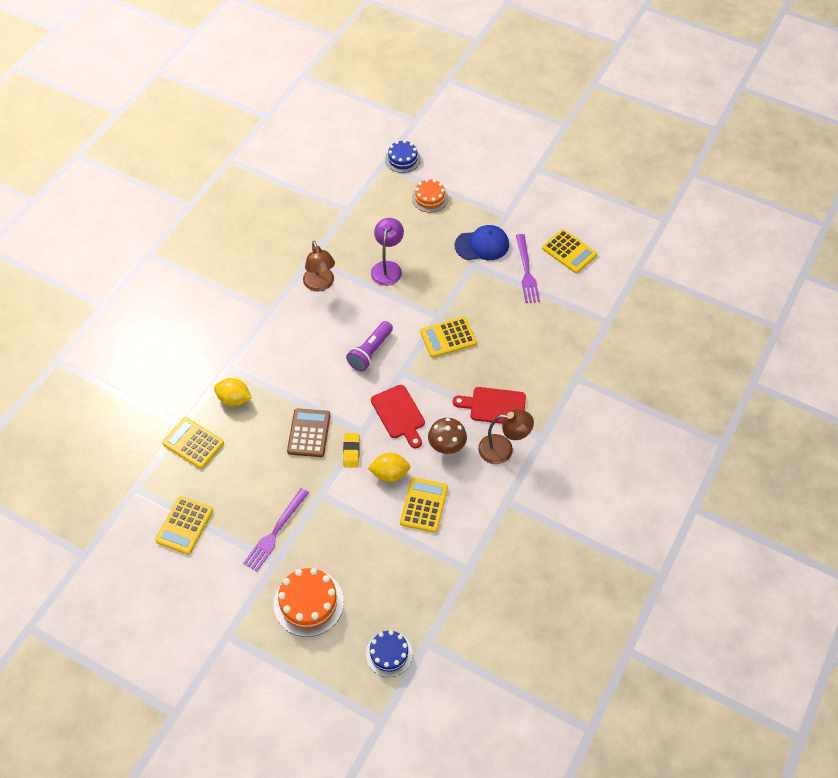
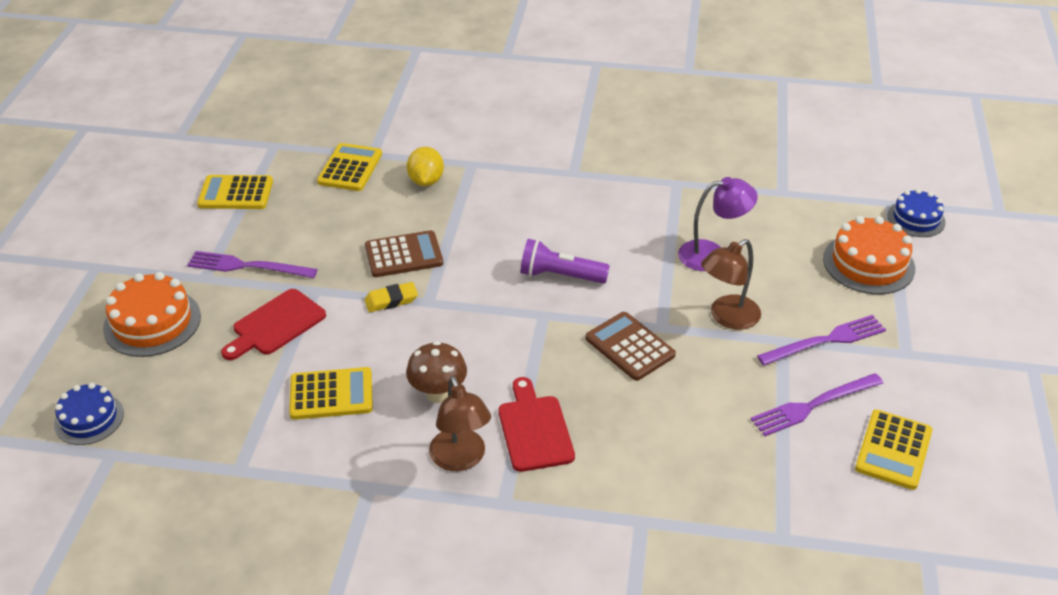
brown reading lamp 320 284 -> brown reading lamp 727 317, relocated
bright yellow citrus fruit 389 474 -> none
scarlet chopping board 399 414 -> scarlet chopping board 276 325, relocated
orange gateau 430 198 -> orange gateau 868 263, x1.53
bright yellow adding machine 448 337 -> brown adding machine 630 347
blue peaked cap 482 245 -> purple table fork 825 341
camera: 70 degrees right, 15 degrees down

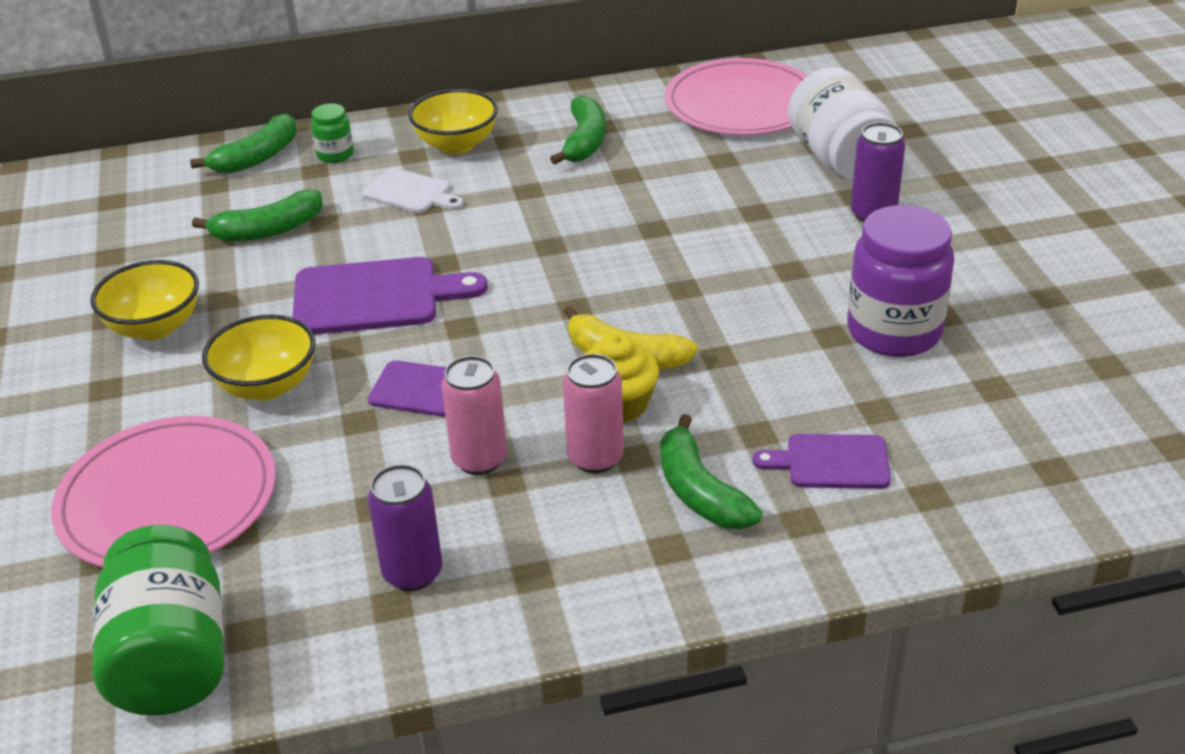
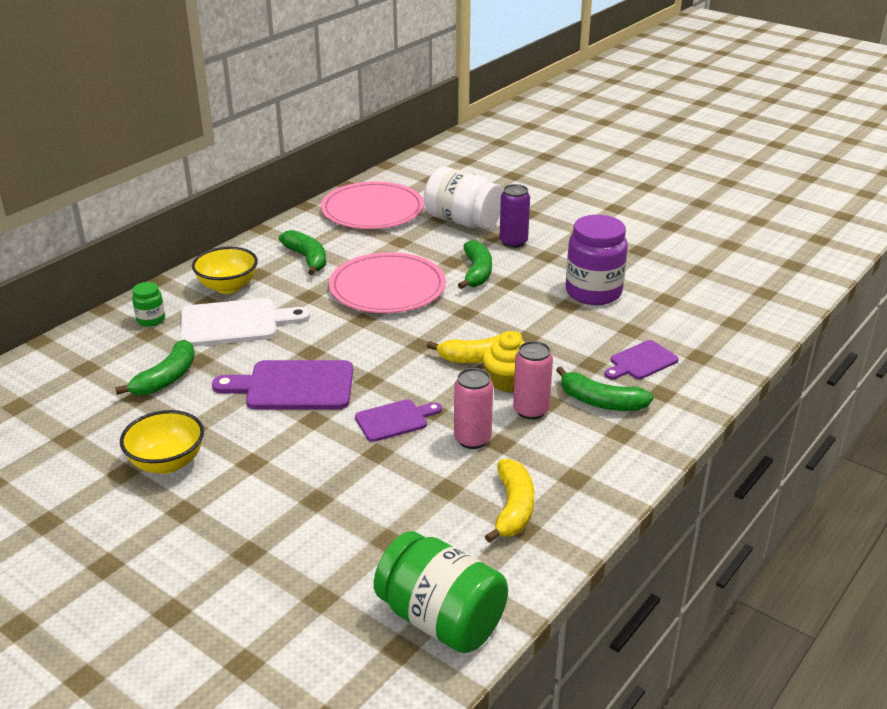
rosy flat dish 168 499 -> rosy flat dish 387 288, relocated
leaf-green banana 257 157 -> leaf-green banana 477 272, relocated
bright yellow serving bowl 267 386 -> none
purple chopping board 375 297 -> purple chopping board 293 386, 135 degrees counterclockwise
pure white chopping board 410 193 -> pure white chopping board 235 323, x1.68
purple can 412 573 -> bright yellow banana 513 508
camera: 40 degrees left, 5 degrees down

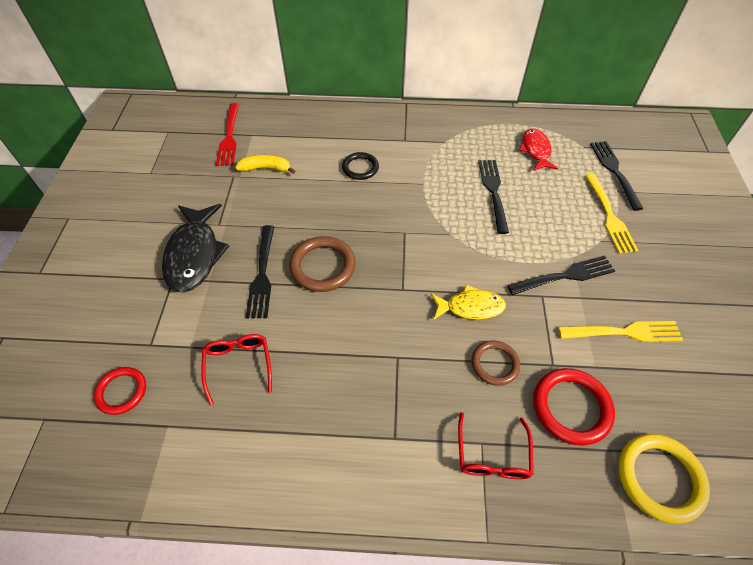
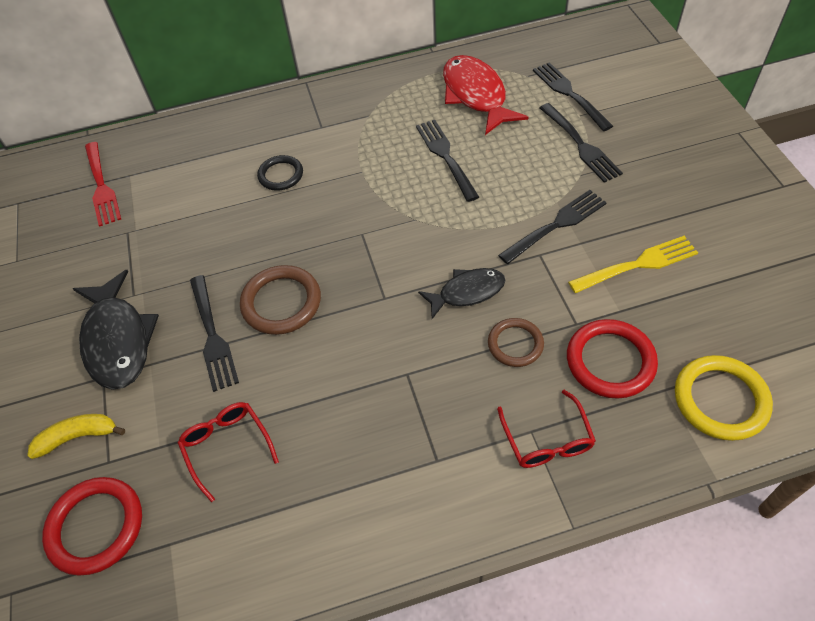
scarlet torus 121 391 -> scarlet torus 96 527, x1.55
bright yellow banana 266 169 -> bright yellow banana 78 437, relocated
bright yellow fish figure 470 307 -> ebony fish figure 467 292
scarlet fish figure 535 150 -> scarlet fish figure 476 95, x1.62
bright yellow table fork 609 215 -> ebony table fork 580 144
camera: 15 degrees left, 0 degrees up

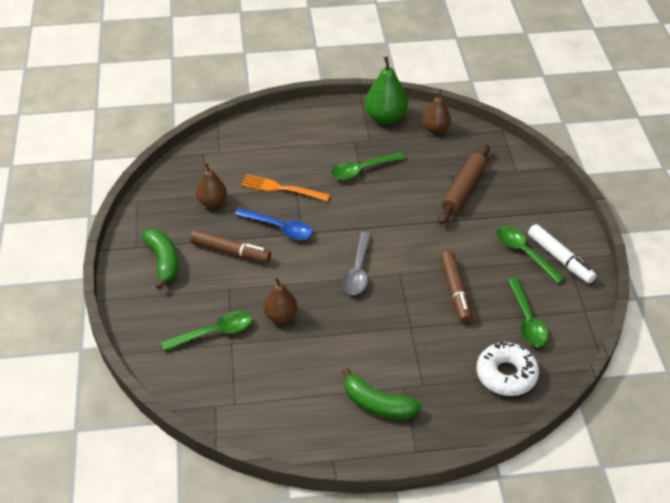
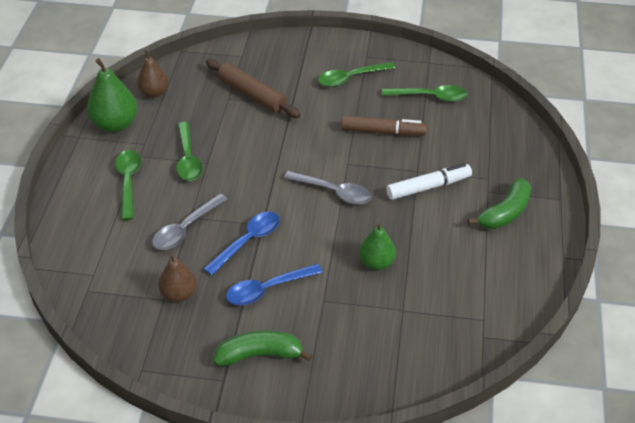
leaf-green teaspoon 214 332 -> leaf-green teaspoon 128 182, relocated
brown marker pen 231 251 -> blue teaspoon 267 289
orange table fork 281 188 -> ash-grey teaspoon 185 229
brown pear 281 316 -> leaf-green pear 376 263
pure white donut 506 374 -> none
pure white marker pen 560 259 -> pure white marker pen 428 187, relocated
camera: 75 degrees left, 0 degrees up

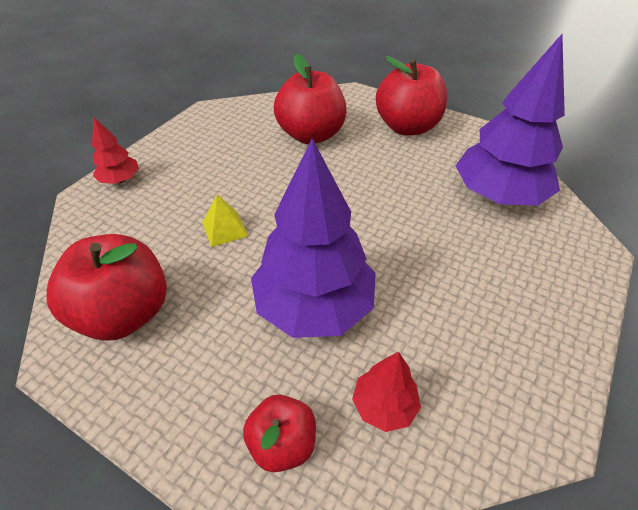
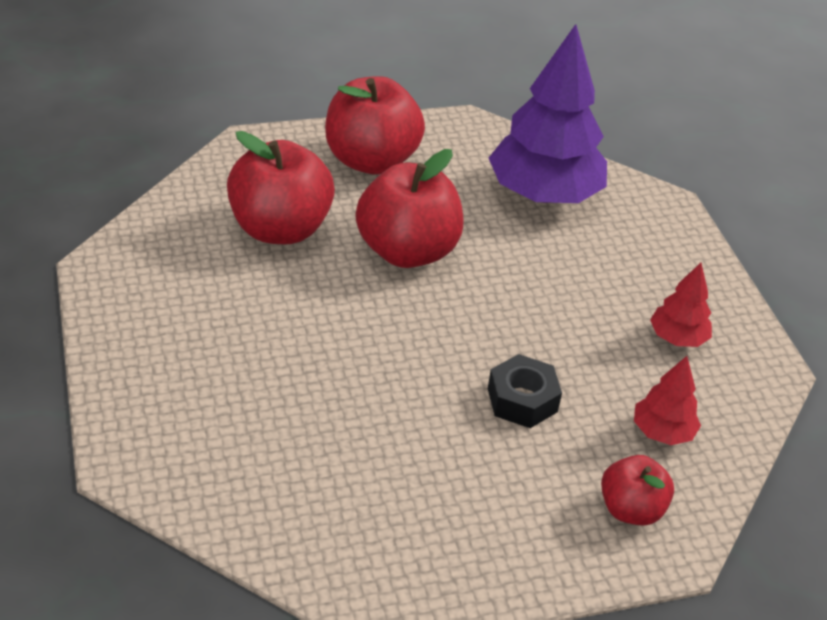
scarlet apple 125 313 -> scarlet apple 407 251, relocated
scarlet tree 120 180 -> scarlet tree 677 338, relocated
bright yellow solid pyramid 225 229 -> none
purple tree 314 306 -> ebony hex nut 522 400
camera: 50 degrees left, 5 degrees down

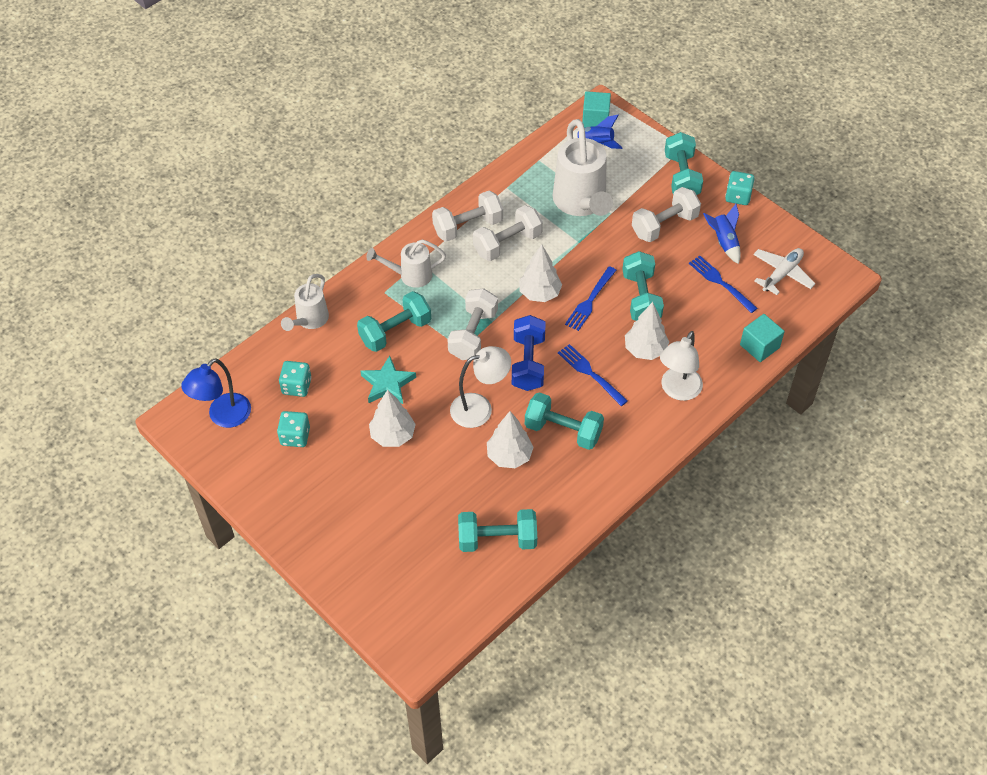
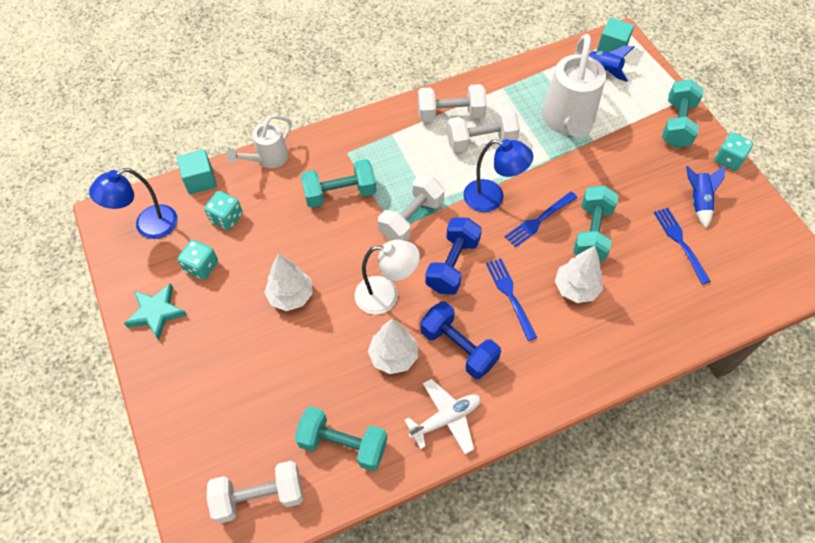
turquoise five-pointed star 387 384 -> turquoise five-pointed star 156 313, relocated
pure white watering pot 410 275 -> none
pure white tree 539 293 -> blue reading lamp 492 198
turquoise dumbbell 563 431 -> blue dumbbell 458 347
pure white dumbbell 664 225 -> pure white dumbbell 259 496, relocated
pure white reading lamp 677 390 -> none
turquoise block 759 346 -> turquoise block 200 180, relocated
pure white toy plane 782 274 -> pure white toy plane 445 419, relocated
camera: 20 degrees right, 5 degrees up

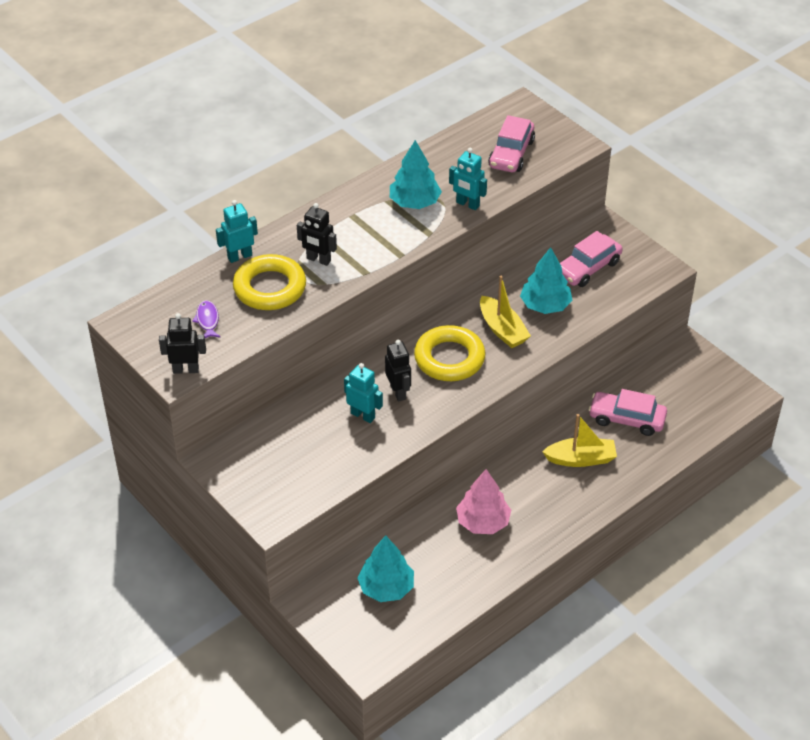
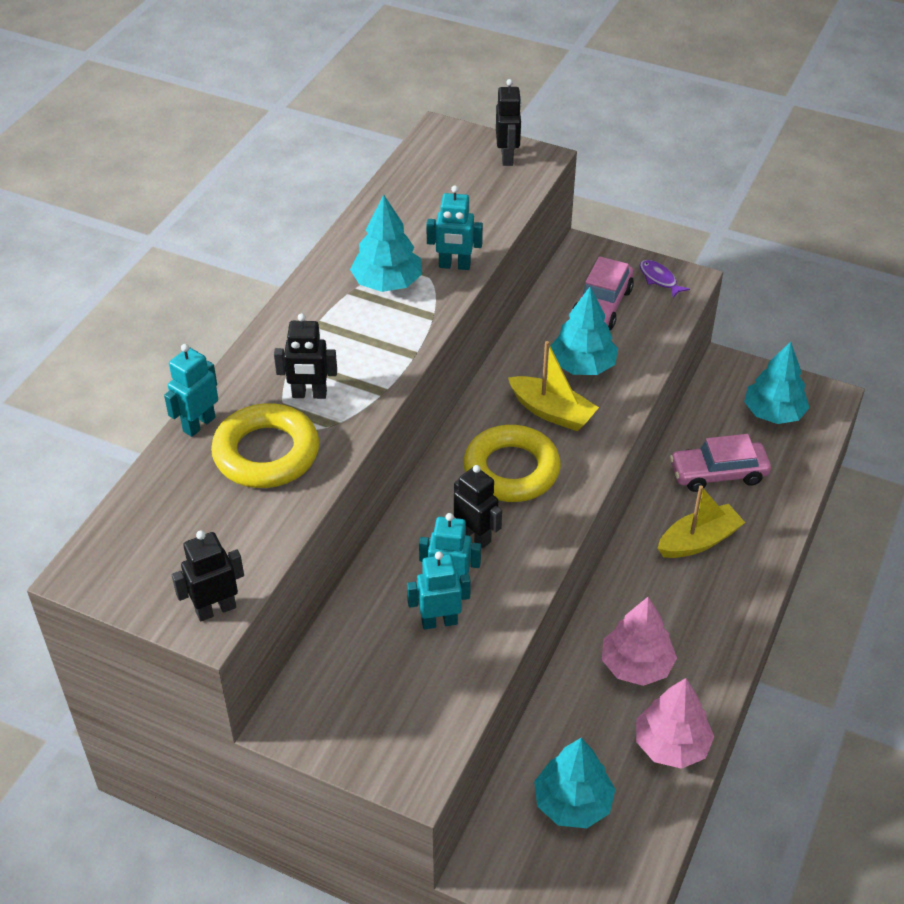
purple fish figure 207 320 -> purple fish figure 659 279, relocated
rosy automobile 511 154 -> none
none -> turquoise robot figure 439 621
none -> ebony robot figure 507 157
none -> rosy tree 671 744
none -> turquoise tree 773 413
camera: 25 degrees left, 0 degrees up

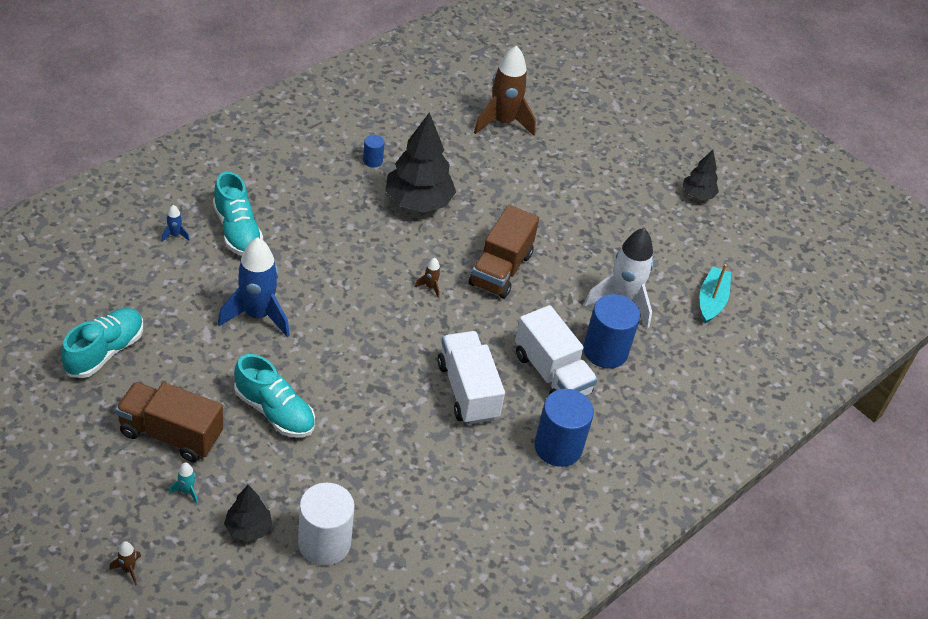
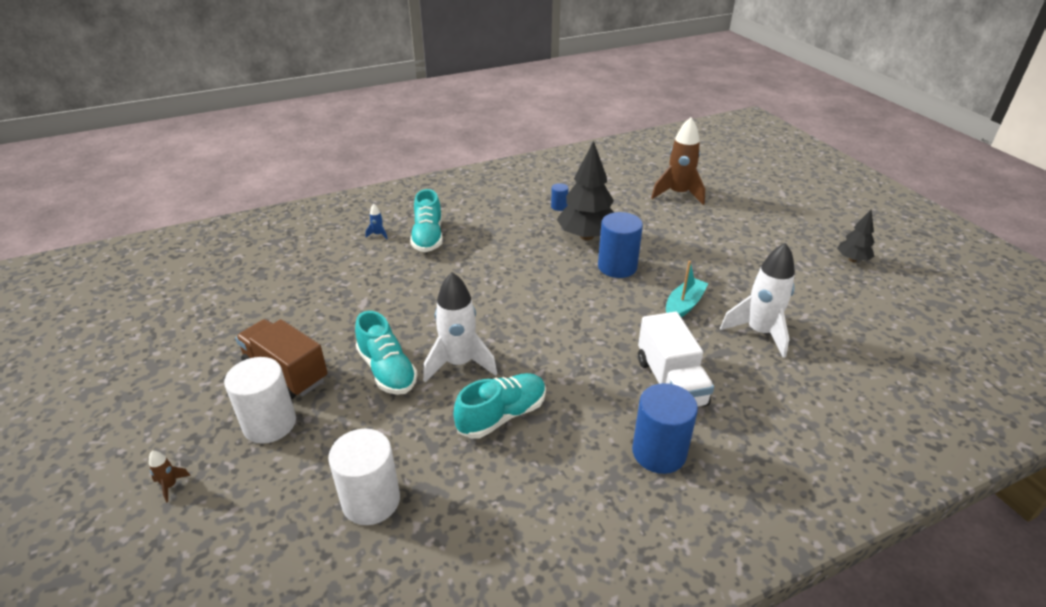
turquoise shoe 105 351 -> turquoise shoe 502 415, relocated
turquoise rocket 187 491 -> pure white cylinder 269 424
blue rocket 257 315 -> none
ebony tree 248 528 -> none
brown rocket 430 287 -> none
pure white lorry 467 391 -> none
brown lorry 500 269 -> none
blue cylinder 605 351 -> blue cylinder 617 267, relocated
turquoise sailboat 711 300 -> turquoise sailboat 684 305, relocated
none -> pure white rocket 459 363
camera: 25 degrees right, 10 degrees down

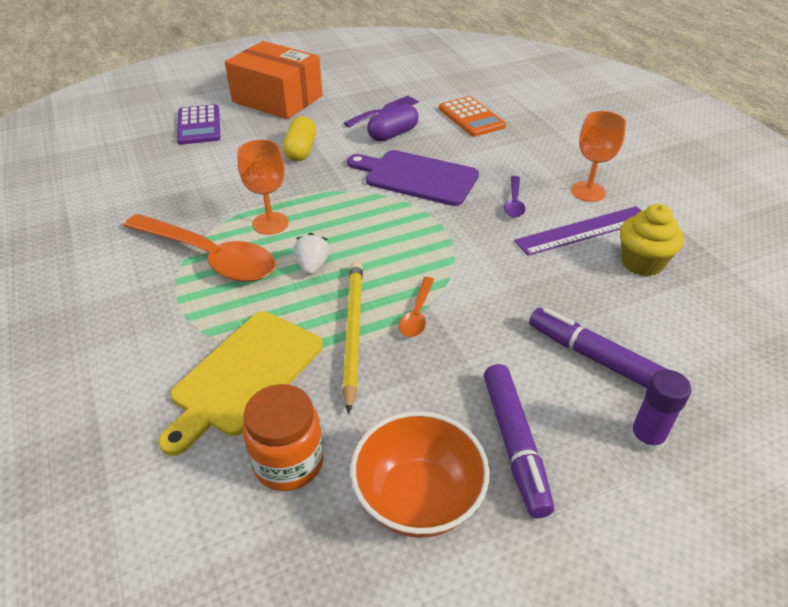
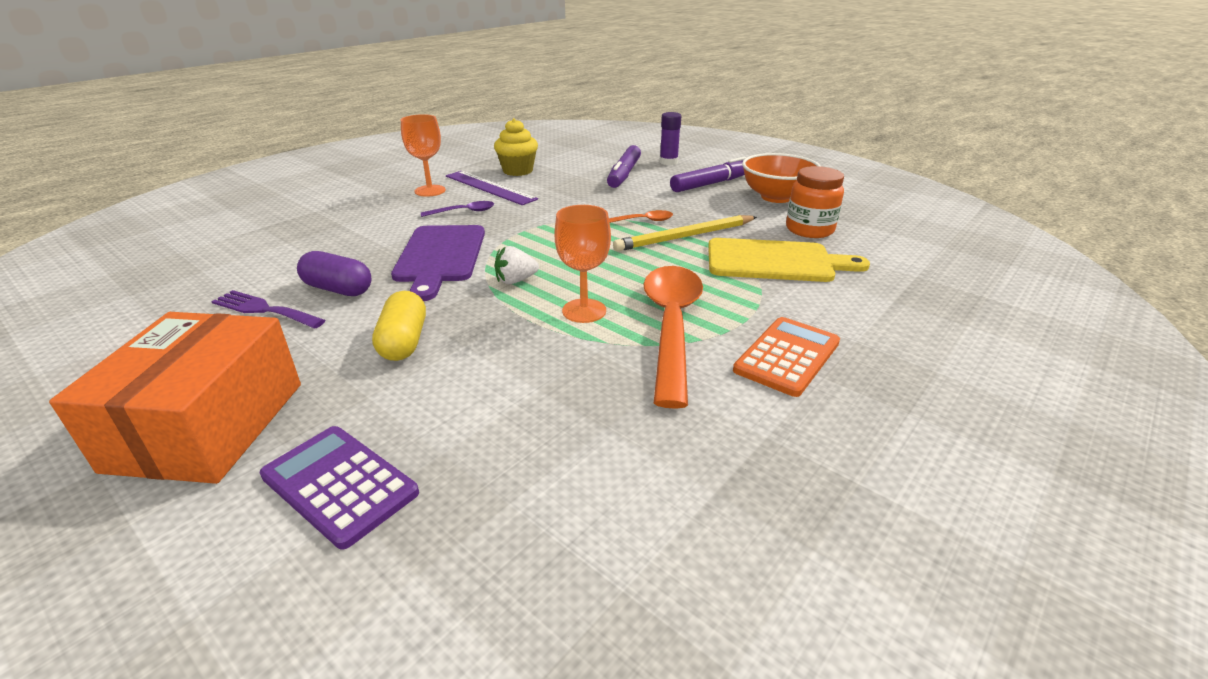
purple adding machine 199 125 -> purple adding machine 339 484, 105 degrees counterclockwise
bright yellow pill shape 301 150 -> bright yellow pill shape 404 342, 75 degrees counterclockwise
pure white strawberry 312 266 -> pure white strawberry 516 280, relocated
orange adding machine 471 117 -> orange adding machine 787 356, relocated
camera: 115 degrees left, 10 degrees down

